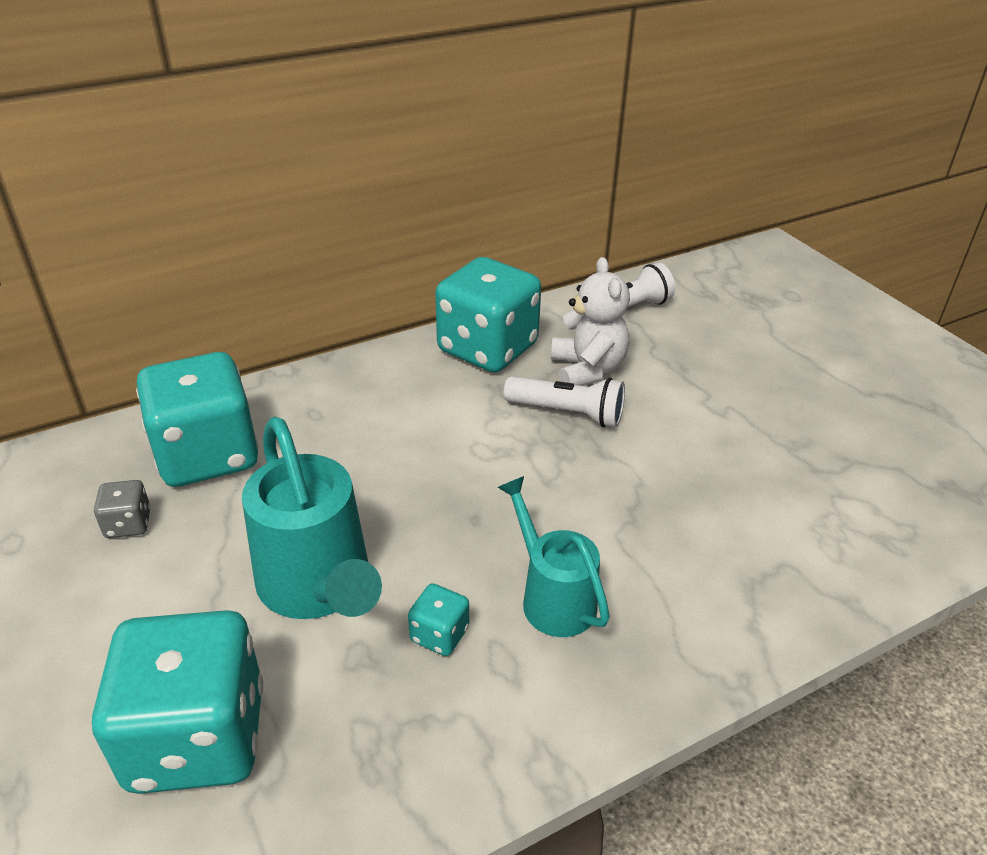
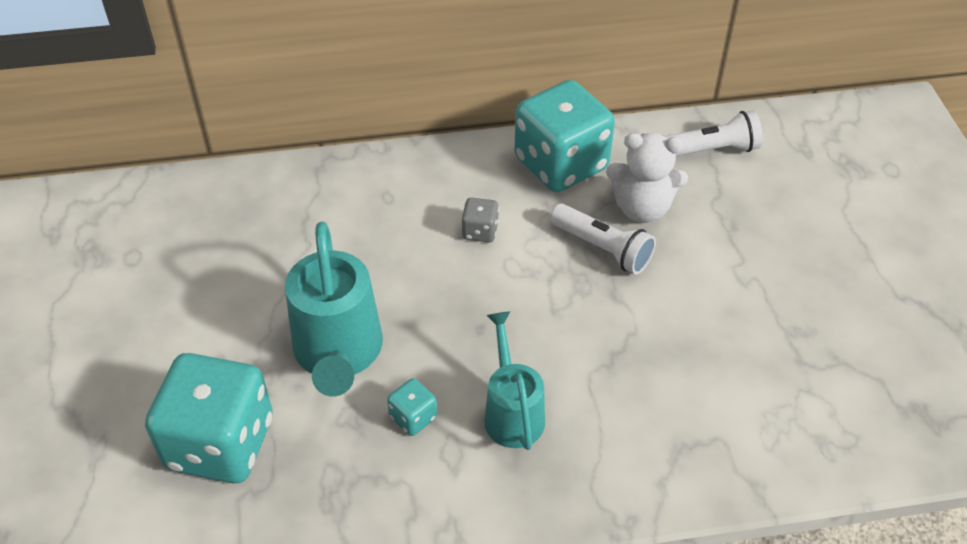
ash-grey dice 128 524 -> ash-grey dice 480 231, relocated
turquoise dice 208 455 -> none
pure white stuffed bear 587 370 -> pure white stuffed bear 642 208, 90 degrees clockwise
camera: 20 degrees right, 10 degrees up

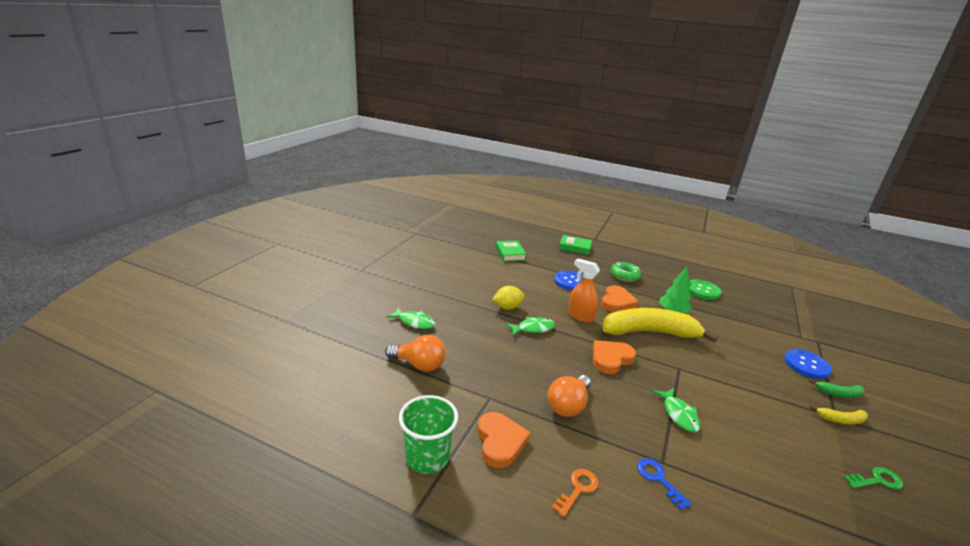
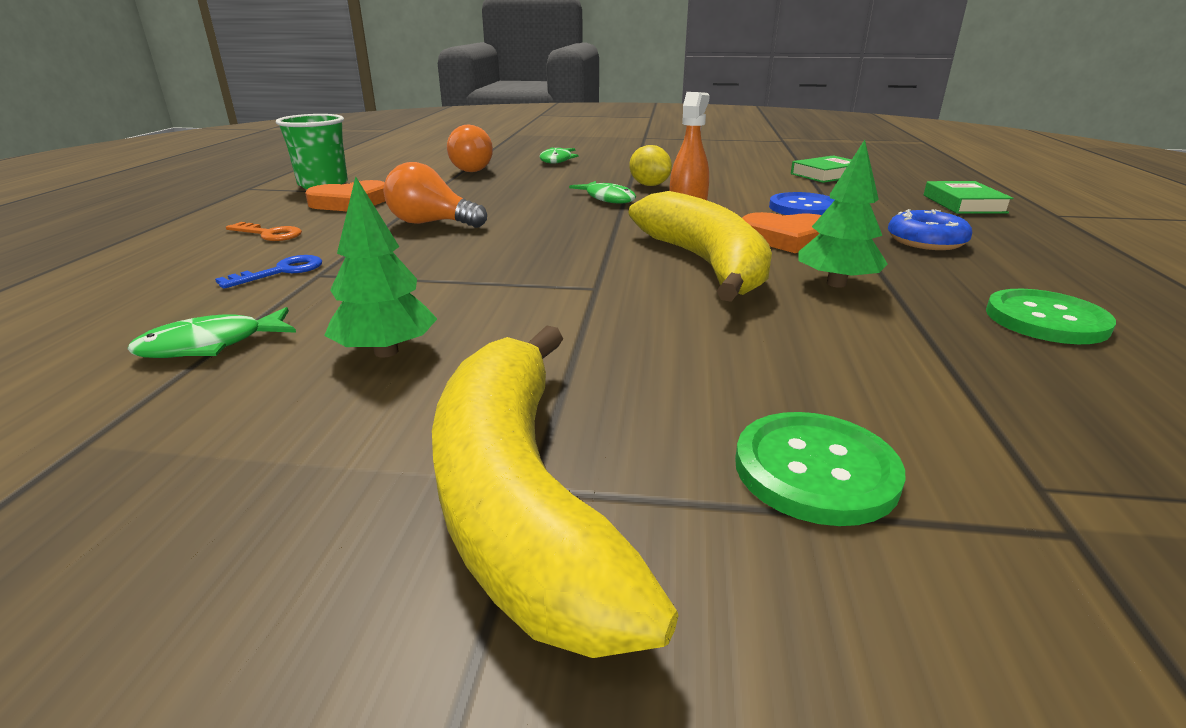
orange heart 611 359 -> none
leaf-green donut 624 276 -> blue donut 926 241
leaf-green fish figure 679 414 -> leaf-green fish figure 211 345, relocated
blue shirt button 806 365 -> leaf-green shirt button 815 470
leaf-green banana 838 393 -> none
bright yellow banana 841 420 -> bright yellow banana 520 498, x2.46
leaf-green door key 877 480 -> none
none -> leaf-green tree 386 351
camera: 75 degrees right, 0 degrees up

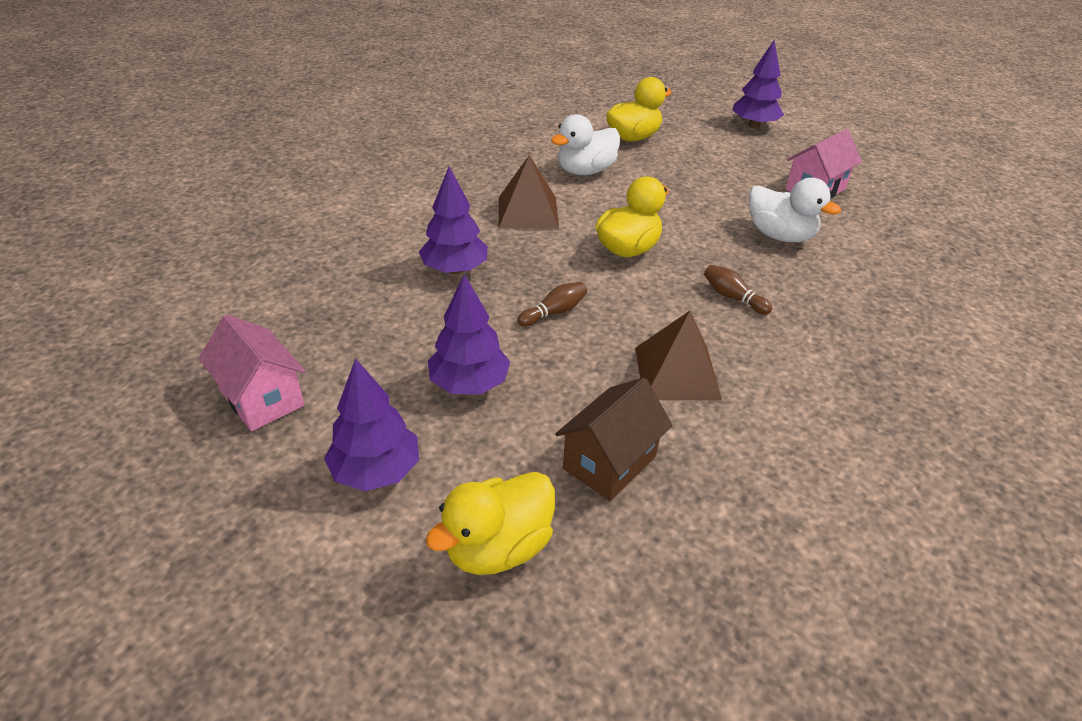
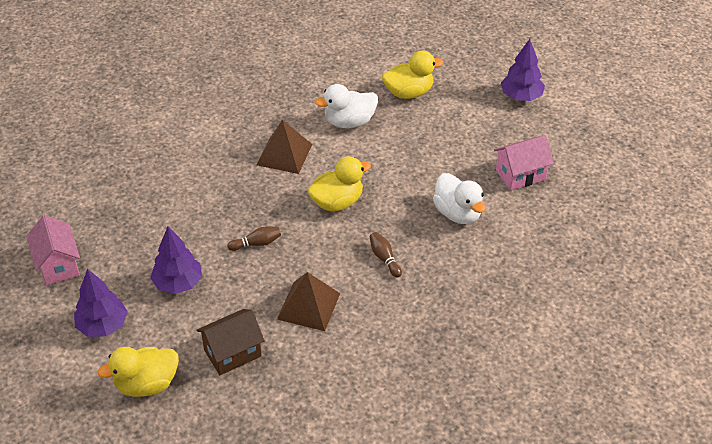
purple tree 454 269 -> none
camera: 20 degrees right, 5 degrees up

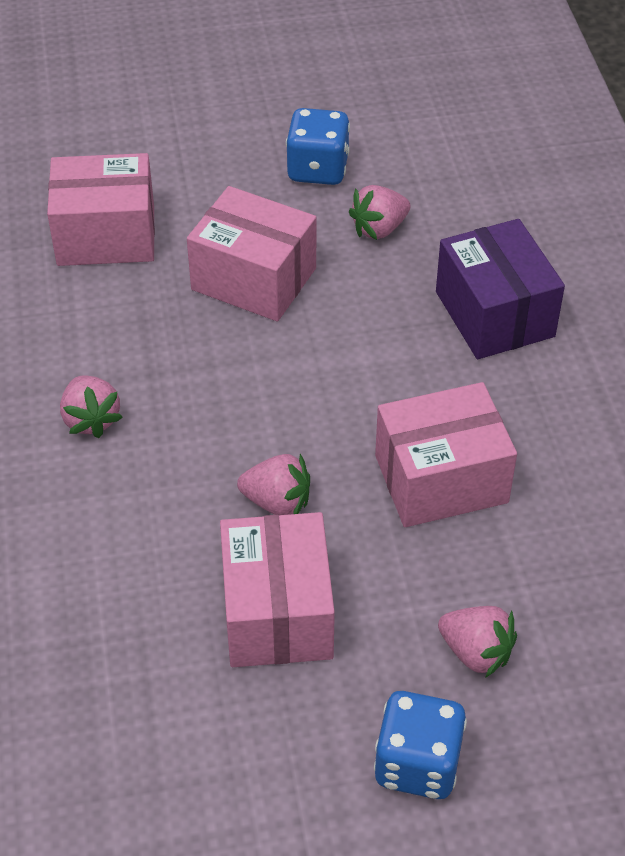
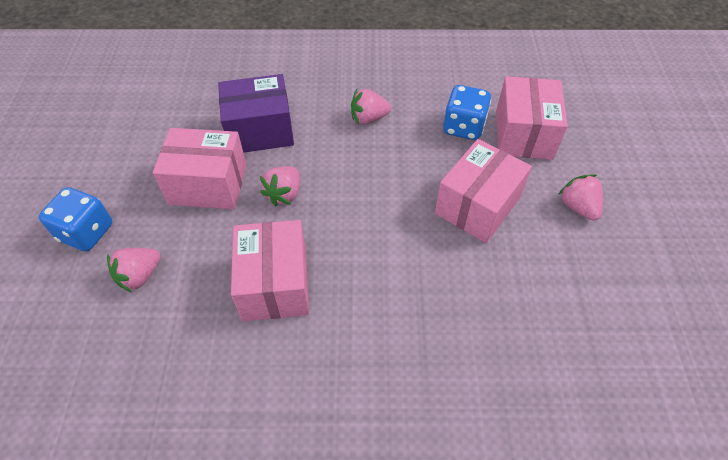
blue dice 318 169 -> blue dice 463 127, relocated
rosy strawberry 379 229 -> rosy strawberry 578 207, relocated
purple package 494 314 -> purple package 260 130, relocated
camera: 100 degrees right, 5 degrees up

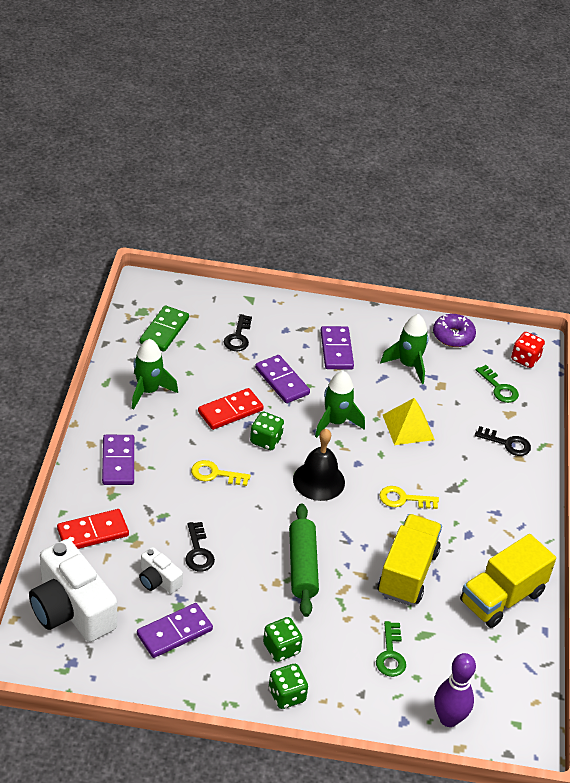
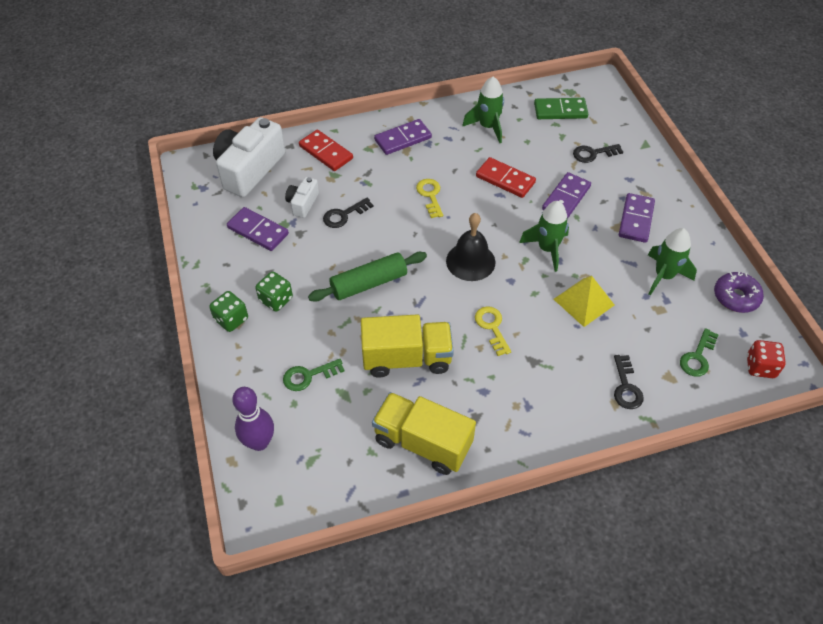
leaf-green dice 266 440 -> none
purple domino piece 336 350 -> purple domino piece 636 220, 45 degrees counterclockwise
camera: 70 degrees right, 10 degrees up

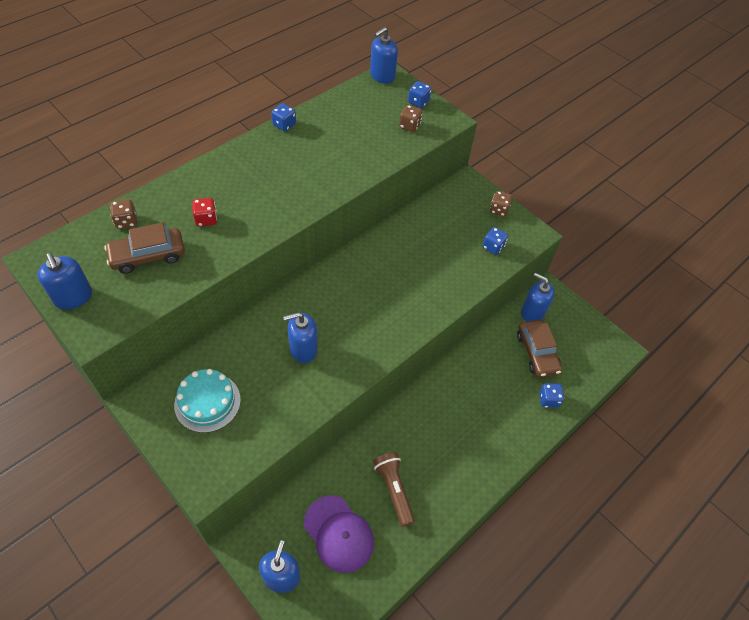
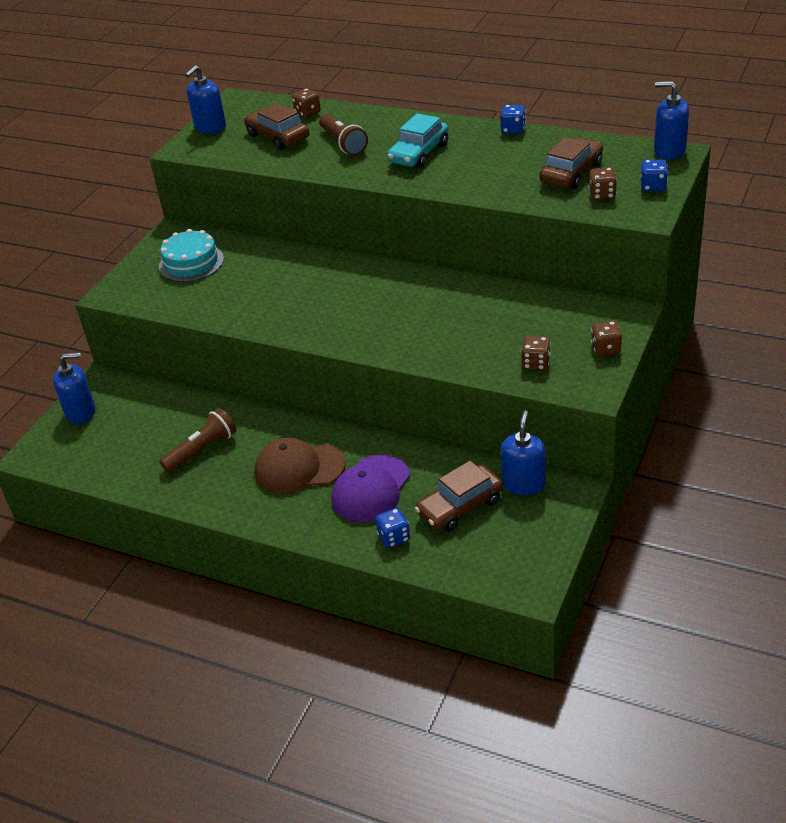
scarlet dice 206 219 -> brown flashlight 343 143
blue soap dispenser 303 349 -> none
purple peaked cap 338 533 -> purple peaked cap 371 489, relocated
blue dice 493 247 -> brown dice 535 363
none -> brown peaked cap 299 468
none -> turquoise automobile 419 153
none -> brown automobile 571 173
camera: 75 degrees right, 15 degrees down

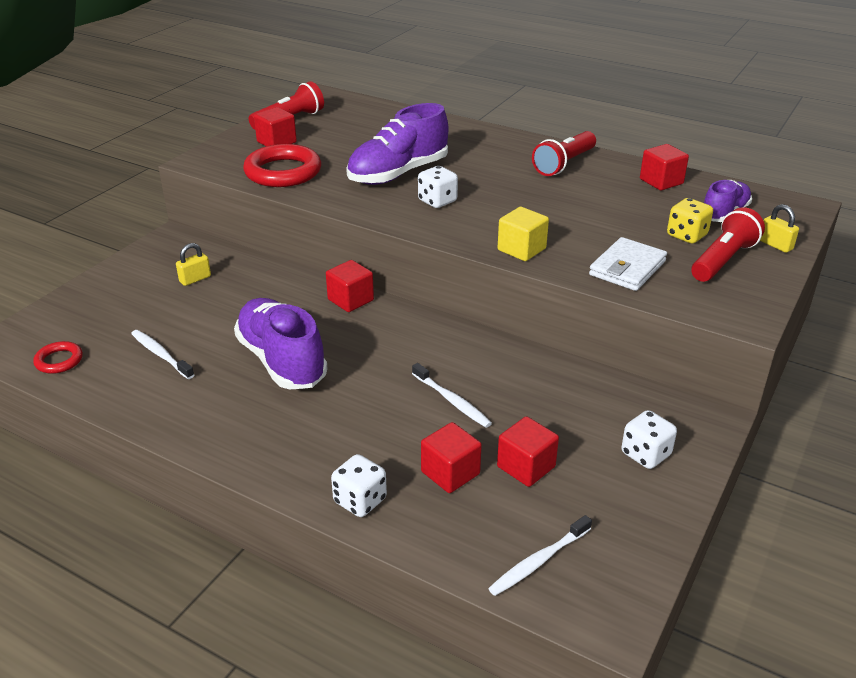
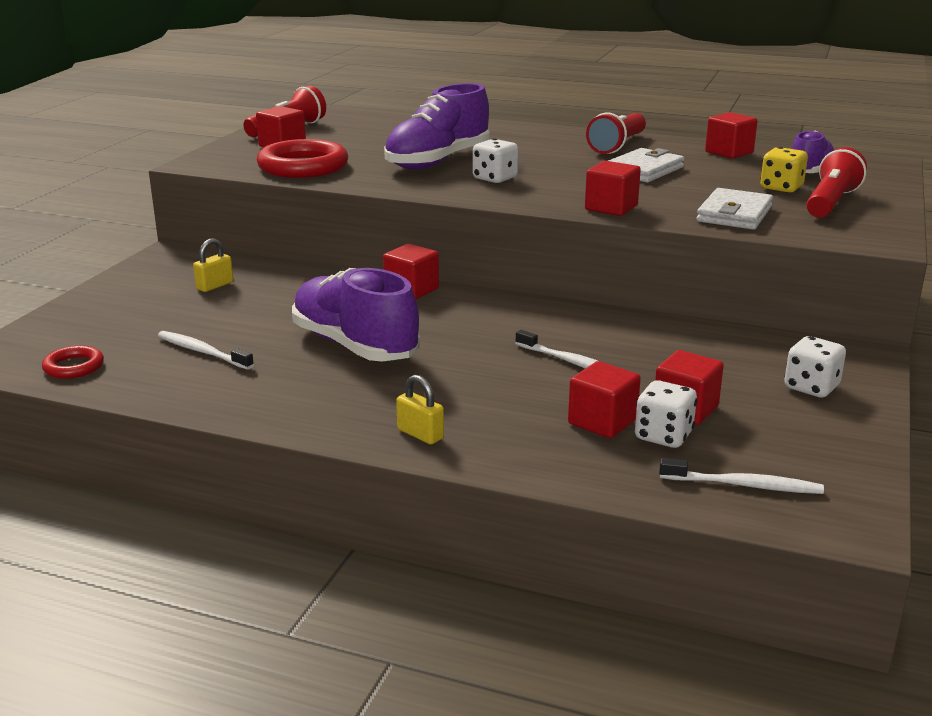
pure white dice 360 501 -> pure white dice 663 436, relocated
pure white toothbrush 539 561 -> pure white toothbrush 743 485, 120 degrees counterclockwise
bright yellow block 521 249 -> scarlet block 611 208
bright yellow small lock 775 245 -> bright yellow small lock 420 434, relocated
none -> pure white wallet 643 170
camera: 10 degrees left, 10 degrees down

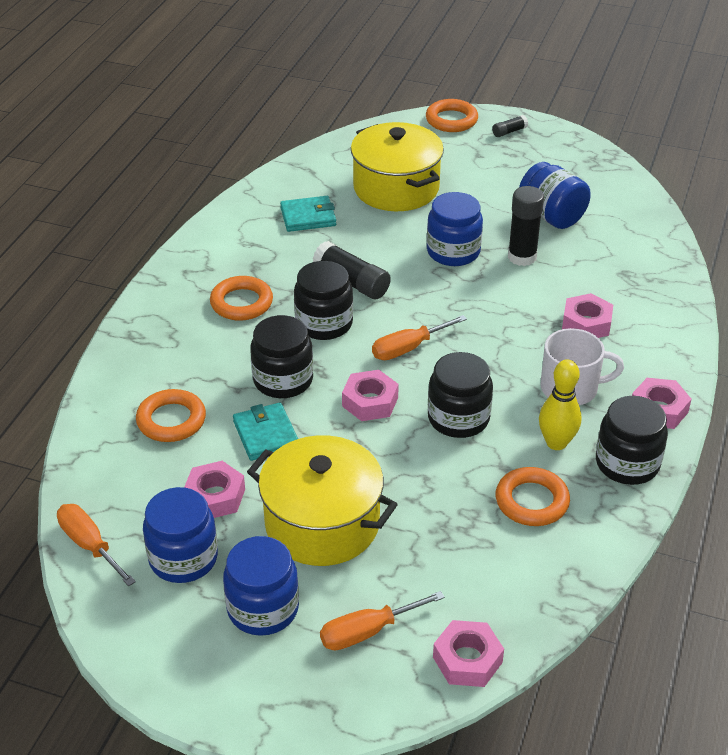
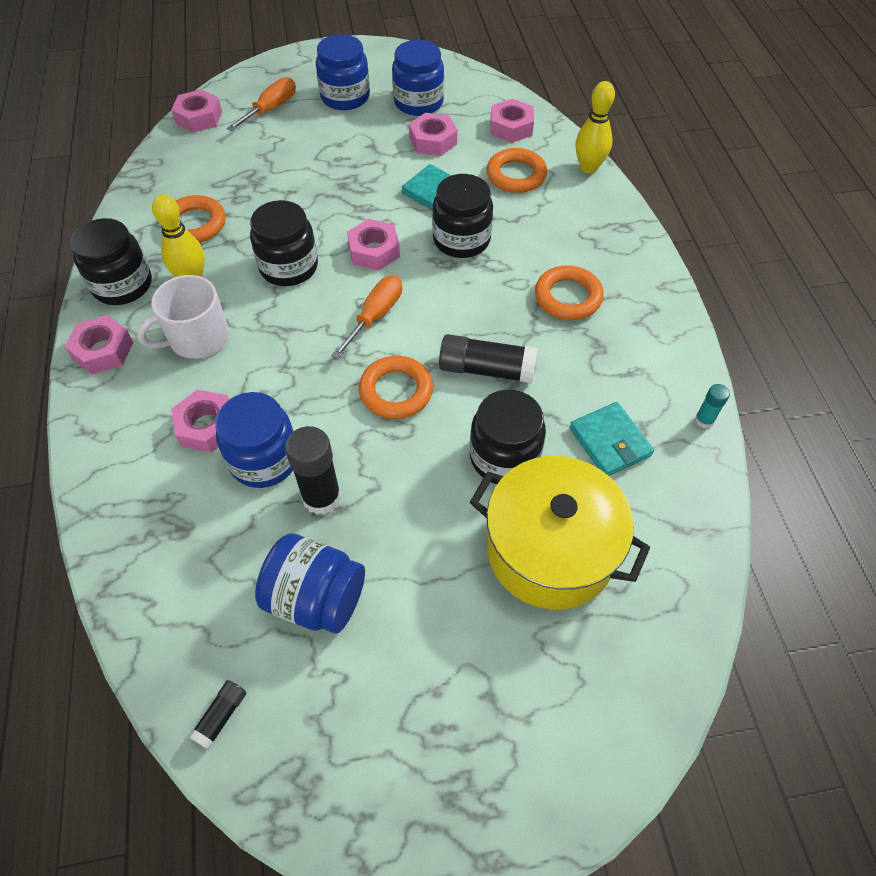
orange hand screwdriver 90 545 -> none
bright yellow pot 322 523 -> none
turquoise wallet 308 217 -> turquoise wallet 610 442, 75 degrees counterclockwise
ebony jar 324 323 -> ebony jar 504 457, relocated
orange torus 451 120 -> orange torus 396 391, relocated
blue jar 453 252 -> blue jar 264 459, relocated
ebony stick of glue 509 132 -> ebony stick of glue 221 716, relocated
none -> rosy hex nut 511 127
none -> bright yellow skittle 588 167
none -> turquoise stick of glue 704 420
camera: 150 degrees right, 15 degrees up

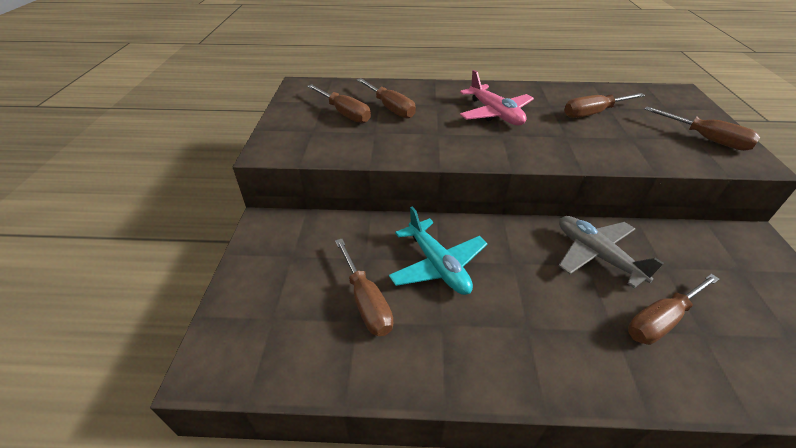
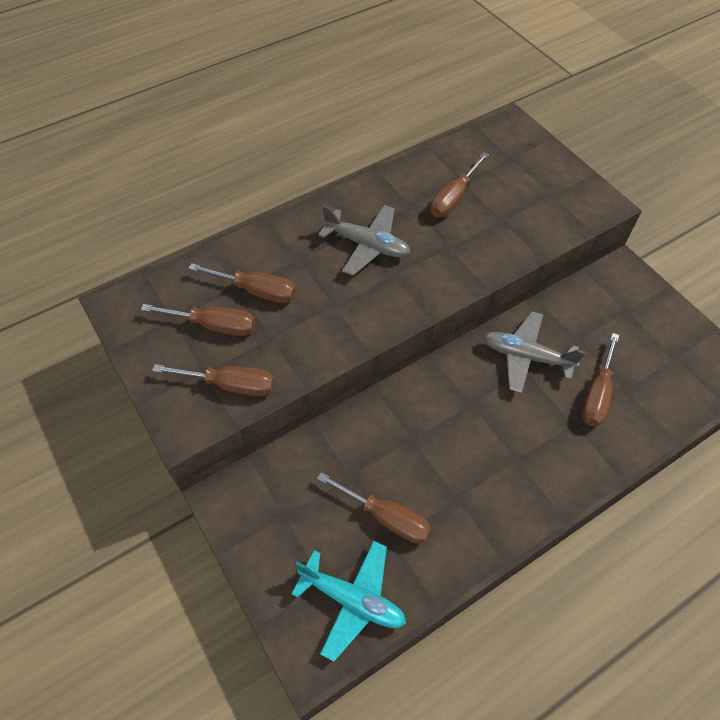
turquoise toy plane 437 265 -> turquoise toy plane 352 600, relocated
rosy toy plane 495 114 -> ash-grey toy plane 367 245
brown hand screwdriver 705 139 -> brown hand screwdriver 230 385, relocated
camera: 35 degrees left, 15 degrees up

